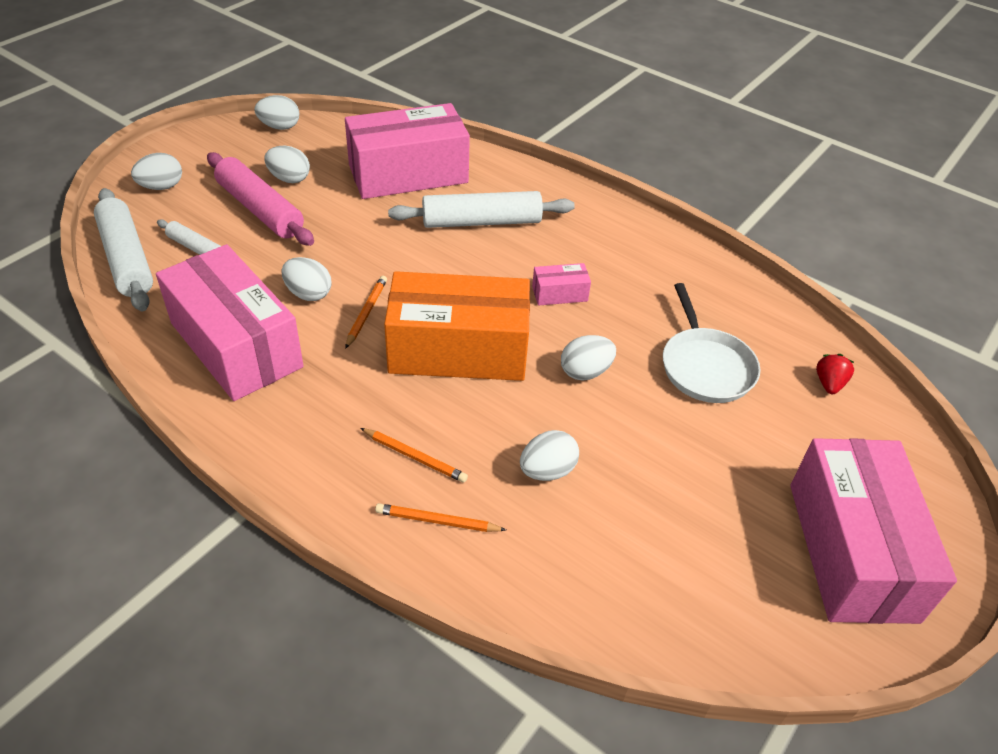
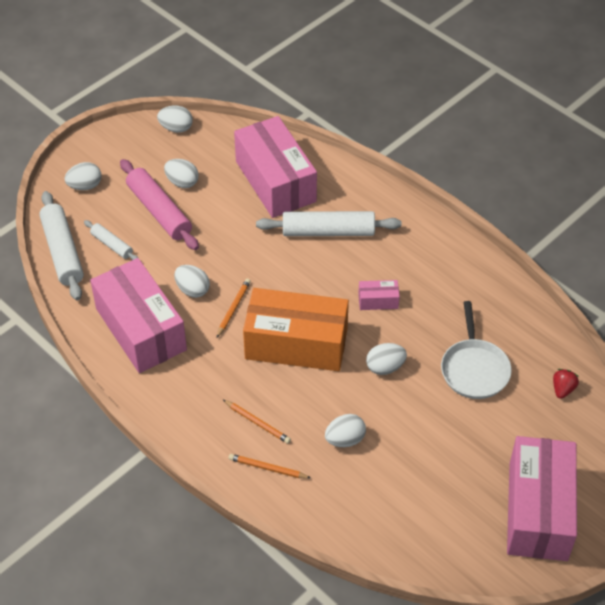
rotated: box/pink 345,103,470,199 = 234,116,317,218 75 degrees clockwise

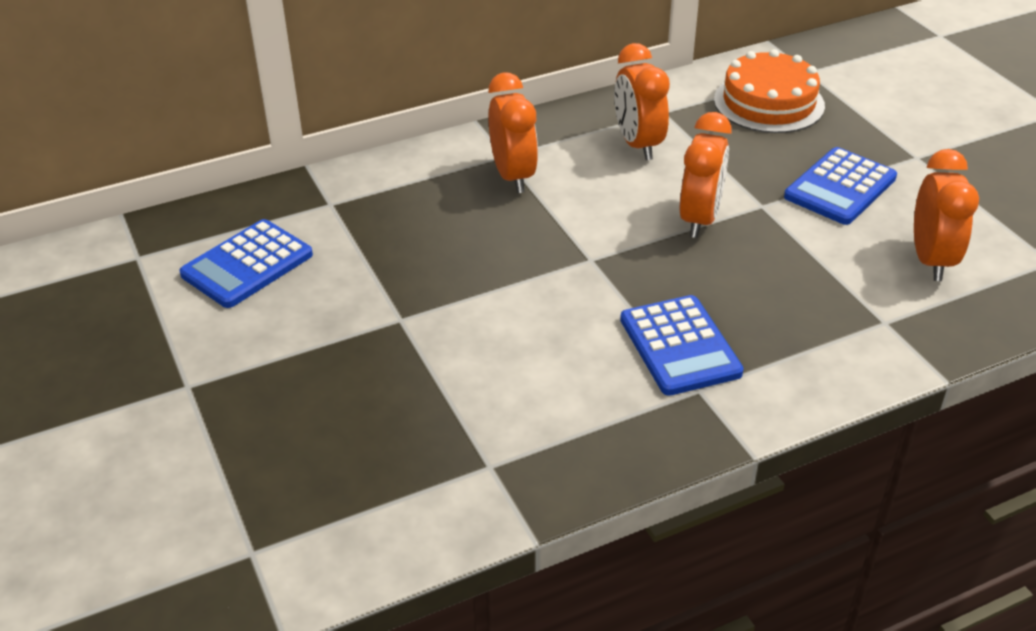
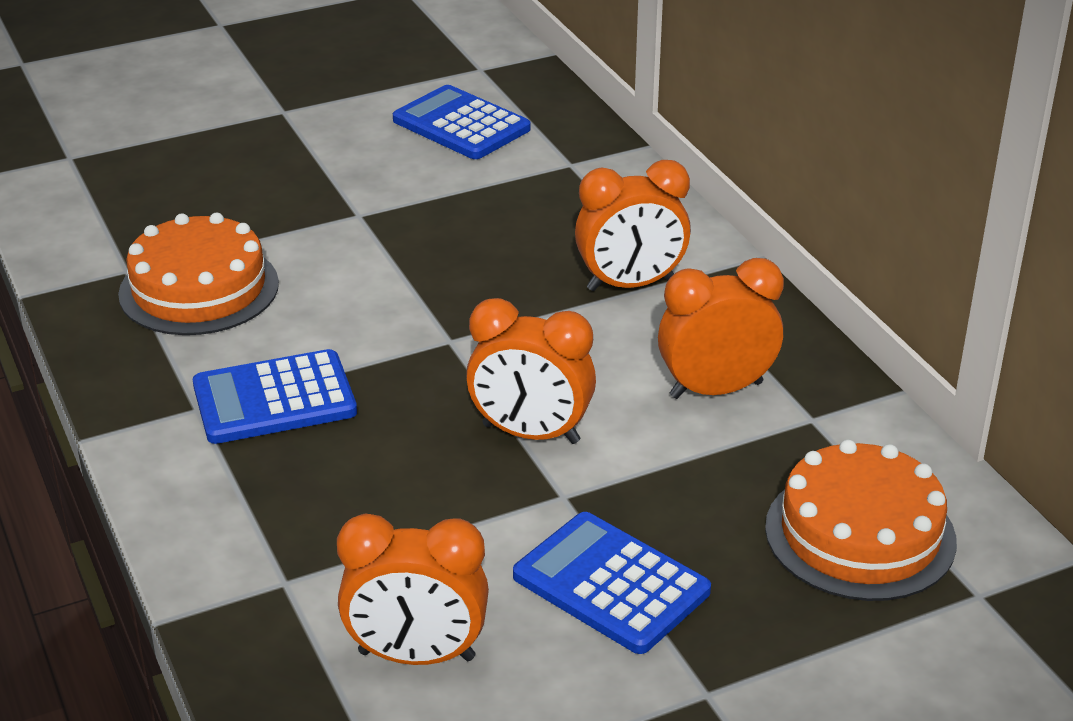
new: cake/bright orange 118,213,279,335

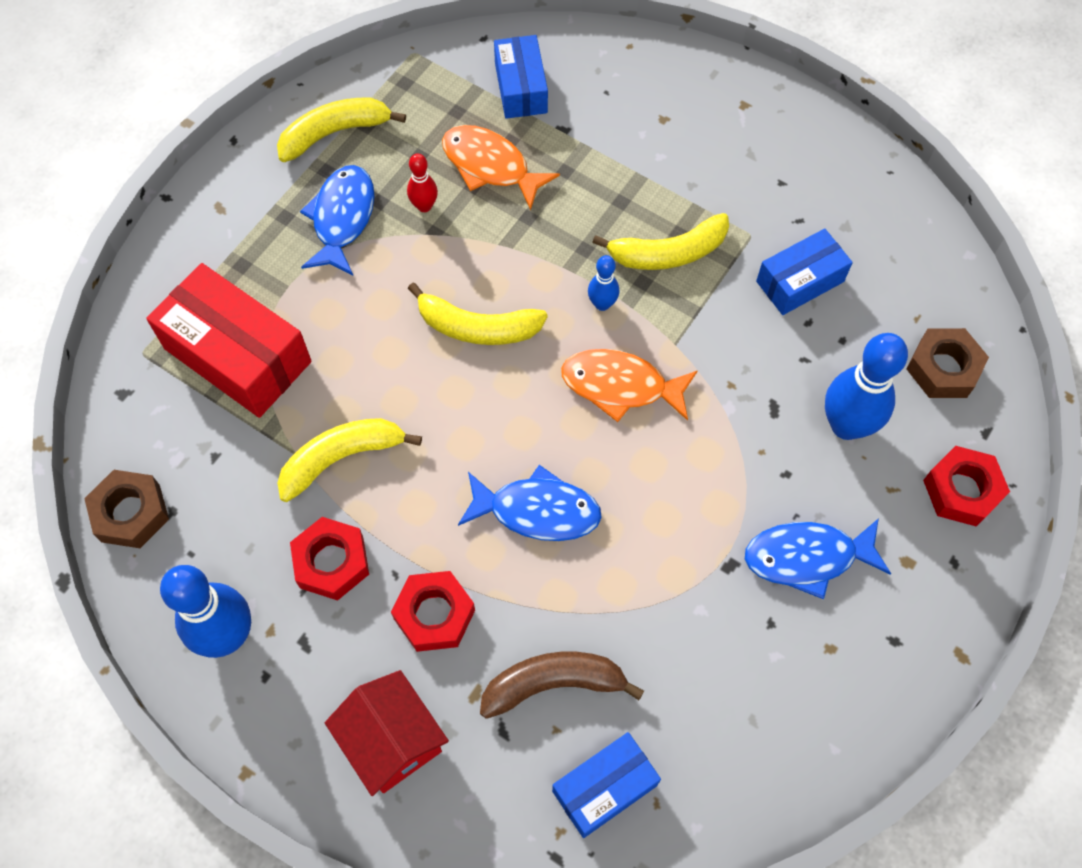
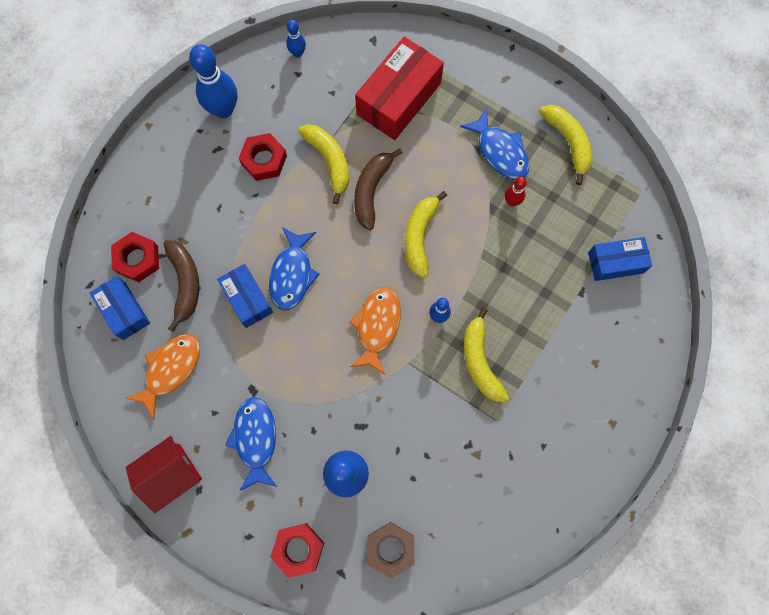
new: banana/russet 354,148,403,230
shifted: hexagon nut/scarlet 391,571,475,652 to 111,232,159,282; fish figure/bright orange 442,125,560,211 to 126,334,200,419; cottage/scarlet 325,670,449,796 to 126,436,202,513; box/cobalt 756,229,853,315 to 217,264,273,328
swapped: hexagon nut/russet 84,470,169,548 to bowling pin/cobalt 286,20,306,58
rotated: fish figure/cobalt 300,165,375,275 = 460,108,529,179 45 degrees clockwise

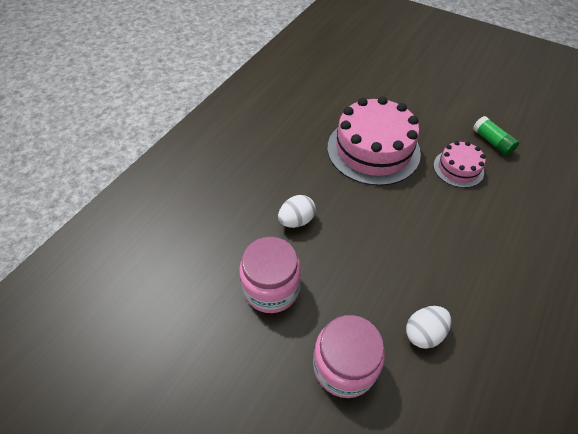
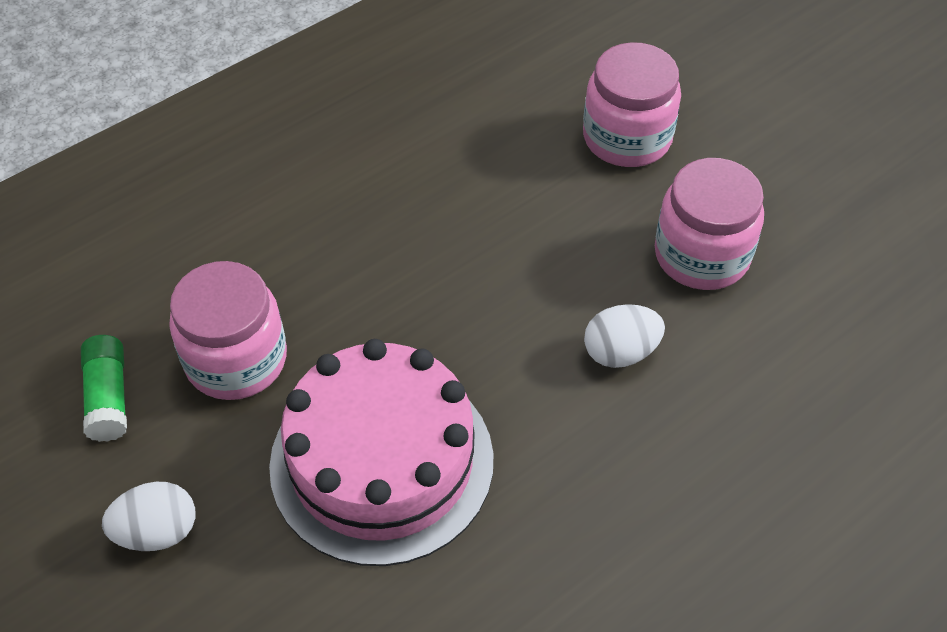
shifted: toy egg/pure white 406,306,451,349 to 102,482,195,551
swapped: cake/pink 433,141,486,188 to jar/pink 169,261,287,400

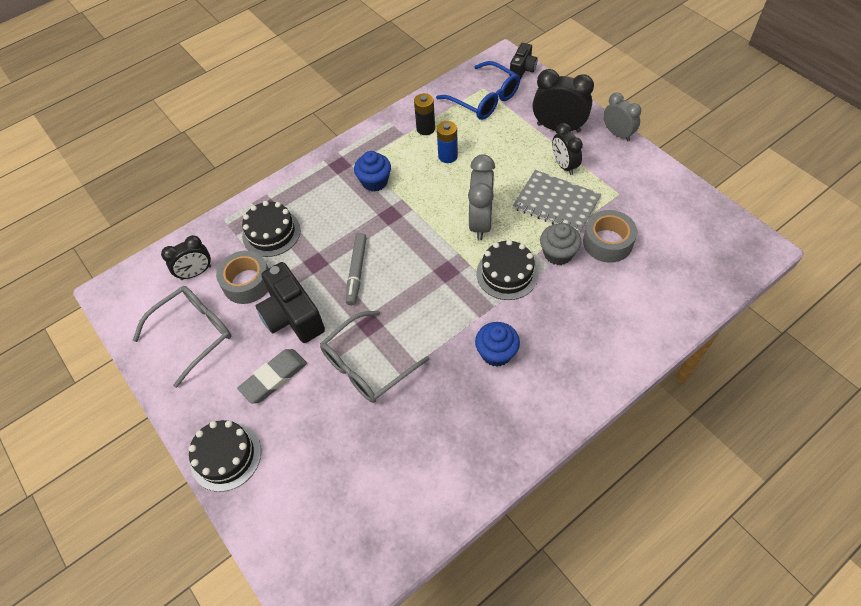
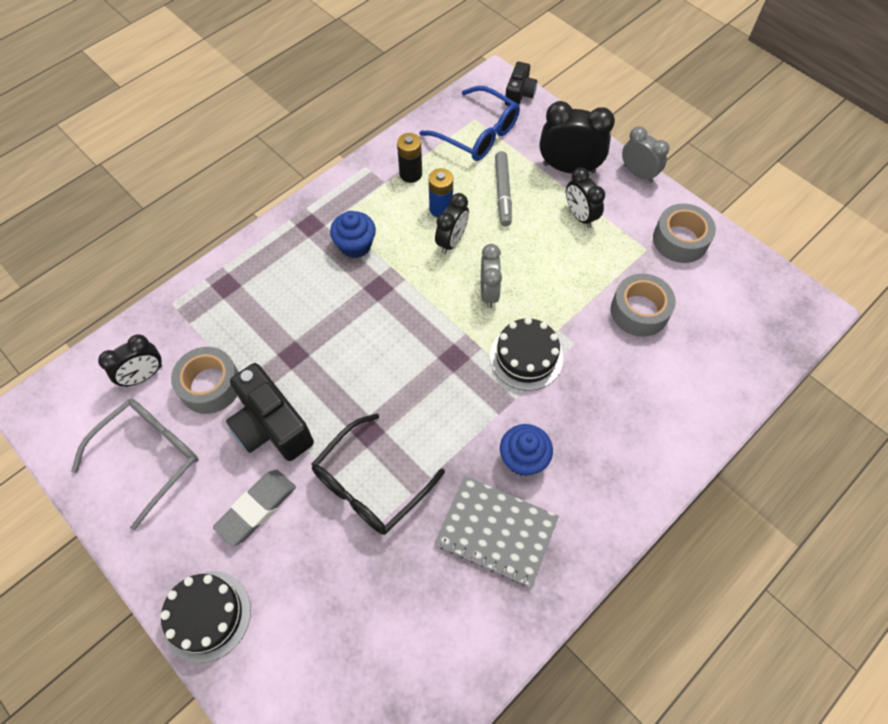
gone: cake/jet-black 242,201,301,257; cupcake/ash-grey 540,223,581,265
new: clock/jet-black 435,193,469,254; tape/ash-grey 653,204,716,263
shifted: exercise book/ash-grey 513,170,601,234 to 435,476,559,587; felt pen/ash-grey 346,233,367,305 to 495,151,512,226
repainted: glasses/ash-grey 320,311,430,403 to glasses/jet-black 311,414,445,535
scaled: clock/ash-grey 468,155,495,240 = 481,244,502,308 x0.66

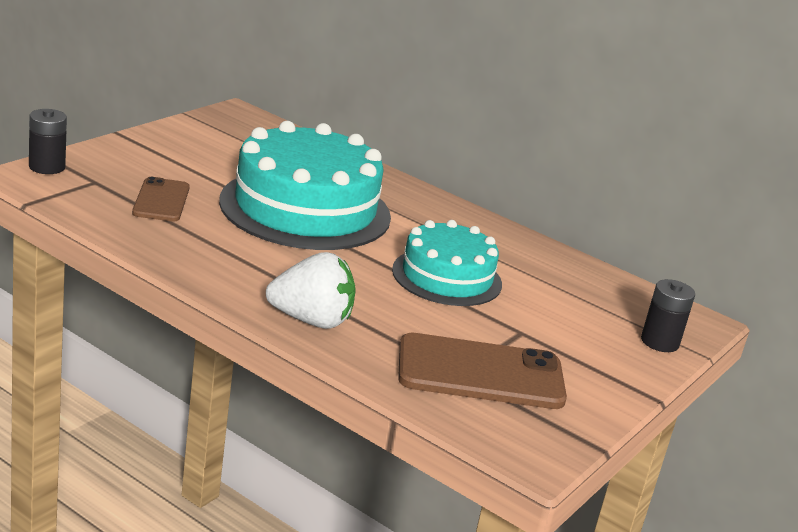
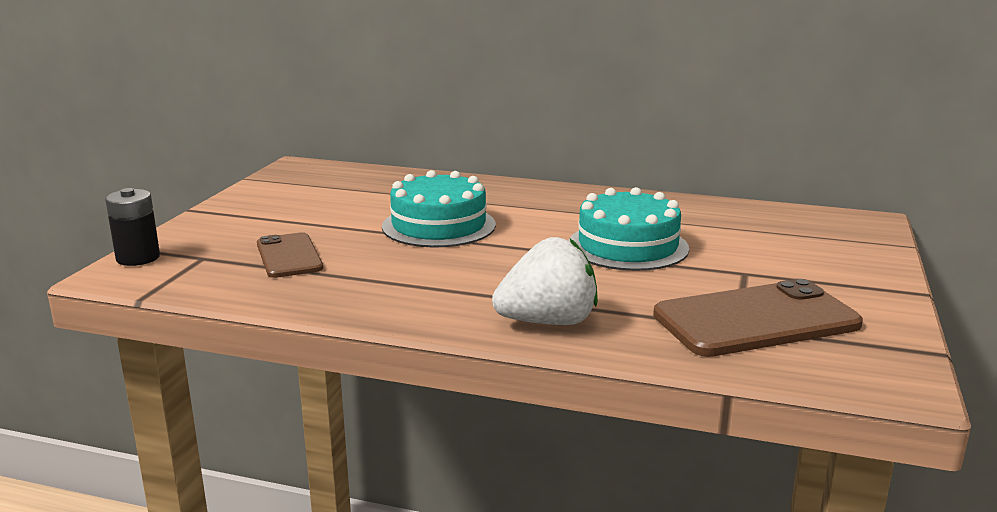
gone: battery/jet-black 641,279,695,352
scaled: cake/aqua 219,121,391,250 = 382,170,496,248 x0.61

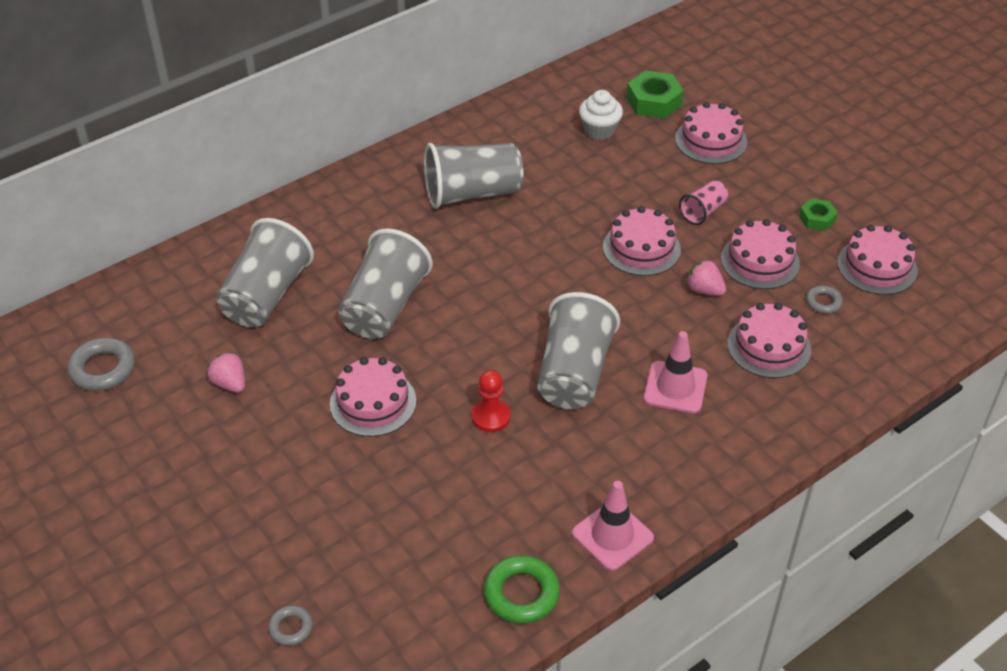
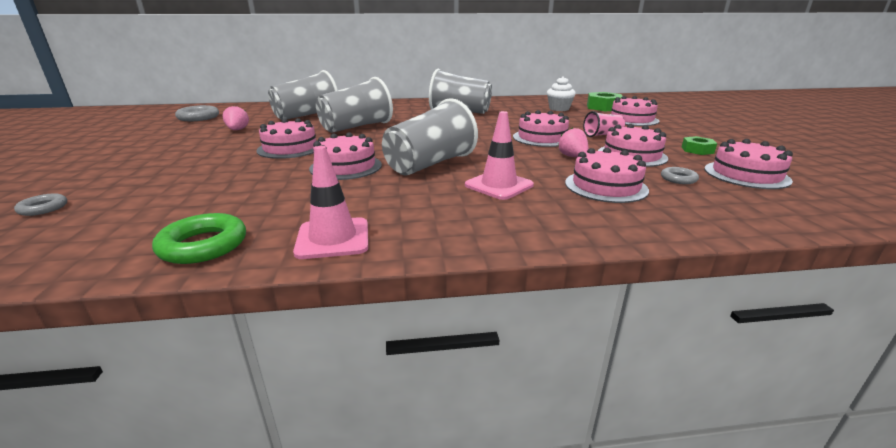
swapped: chess pawn/scarlet 472,370,511,432 to cake/pink 309,132,382,180

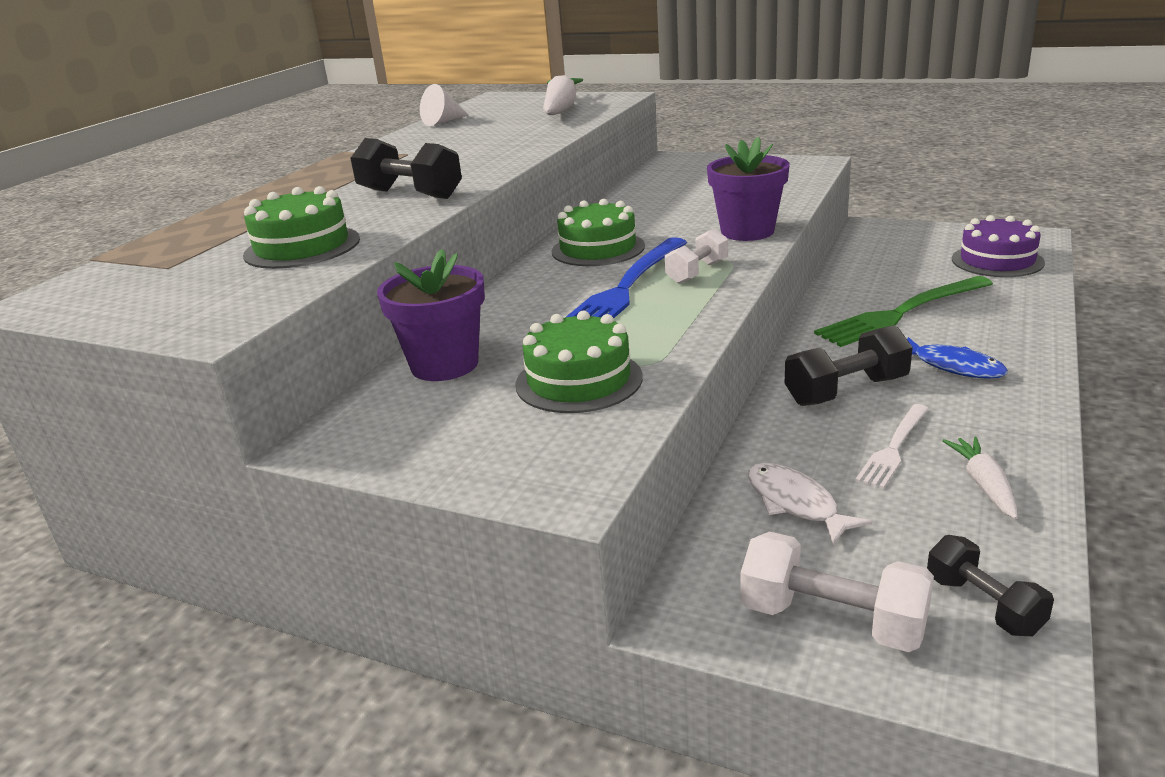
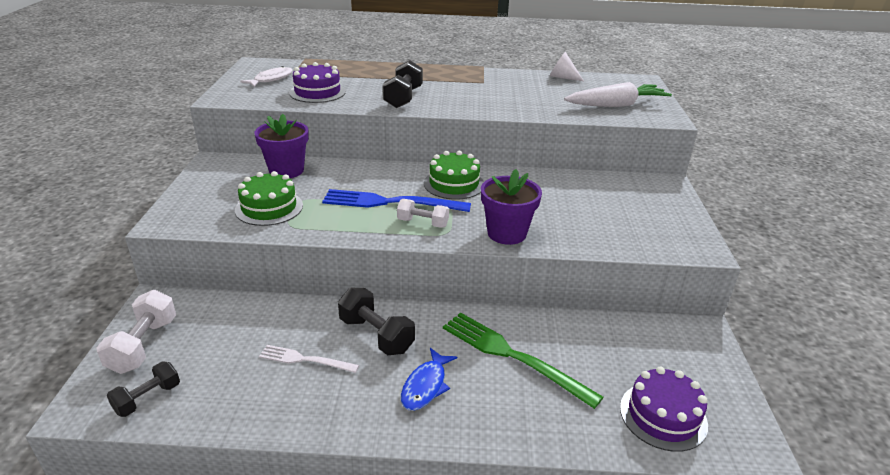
gone: root vegetable/pure white 943,437,1018,519
shifted: fish figure/pure white 748,463,872,545 to 240,66,293,87
repainted: cake/emerald 243,186,360,269 to cake/purple 289,62,346,103

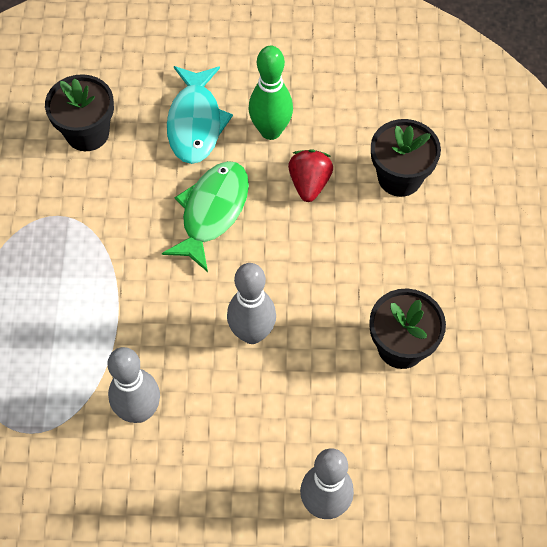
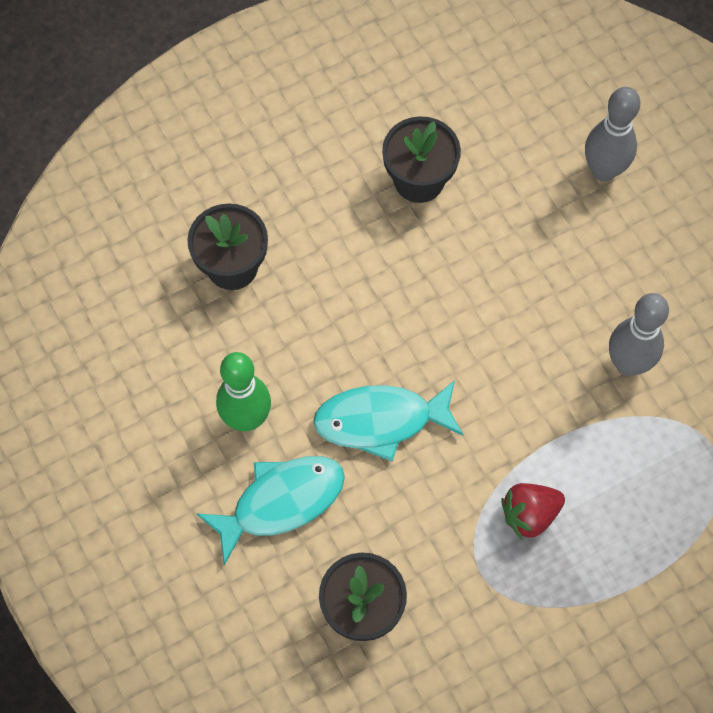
gone: bowling pin/ash-grey 227,263,276,344
shifted: toy strawberry/scarlet 288,149,333,202 to 501,483,565,540
repainted: fish figure/emerald 162,161,249,272 to fish figure/aqua 313,380,463,462

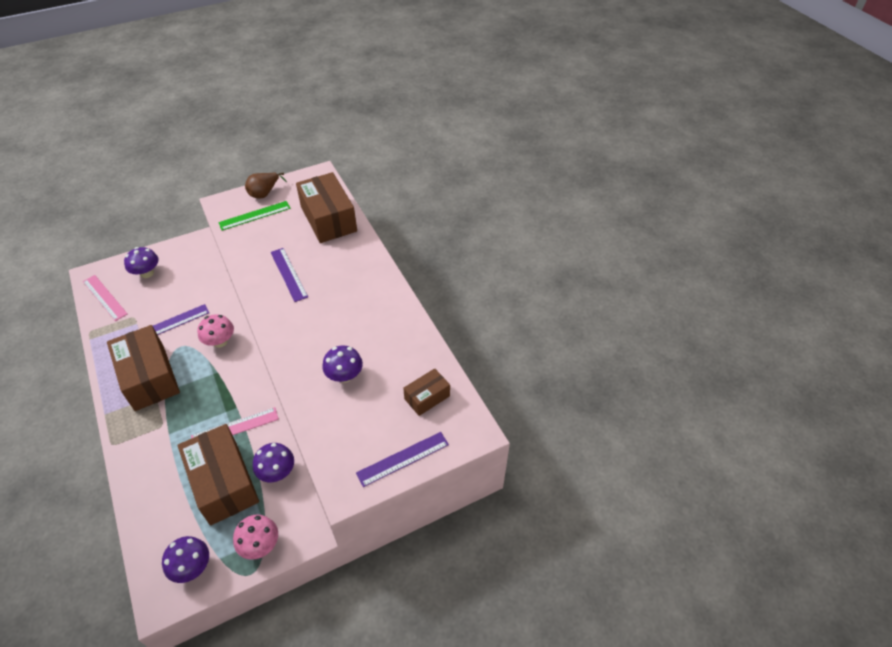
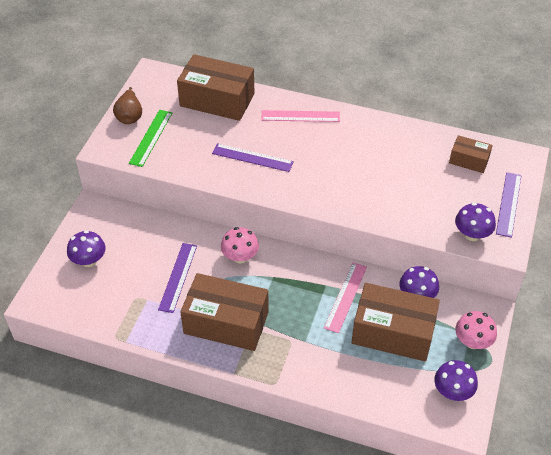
shifted: measuring stick/pink 83,275,128,321 to 261,110,340,122; fungus/purple 322,345,363,383 to 455,203,496,241
rotated: box/russet 403,368,450,416 = 449,135,493,173 75 degrees counterclockwise

